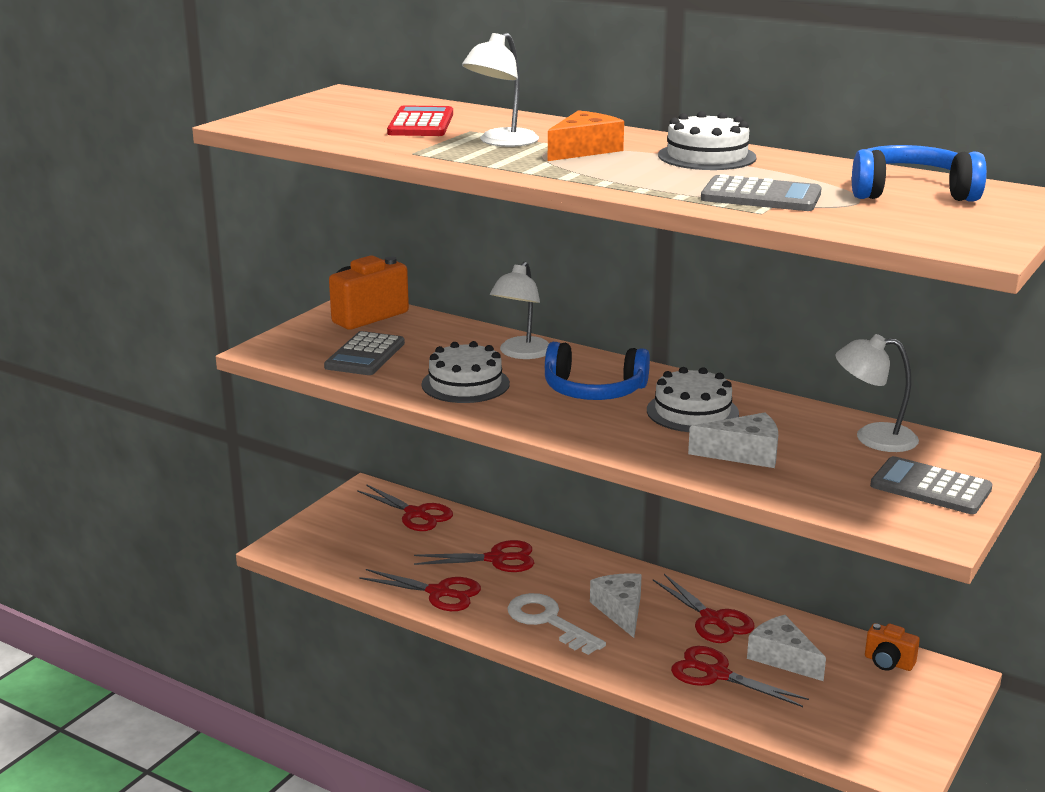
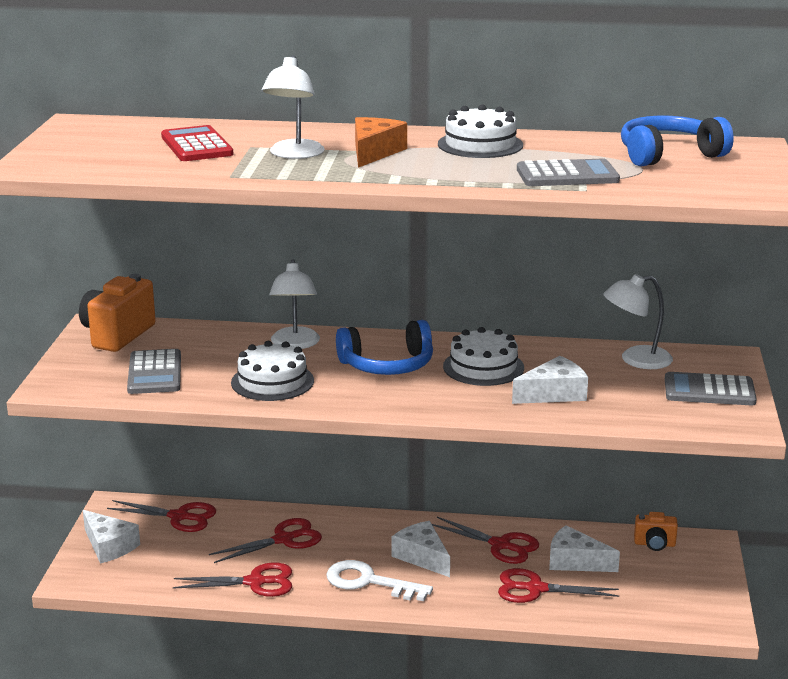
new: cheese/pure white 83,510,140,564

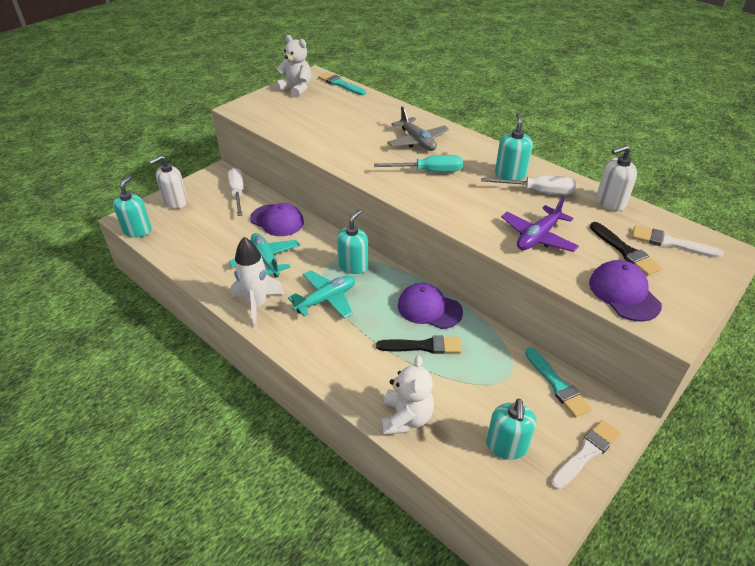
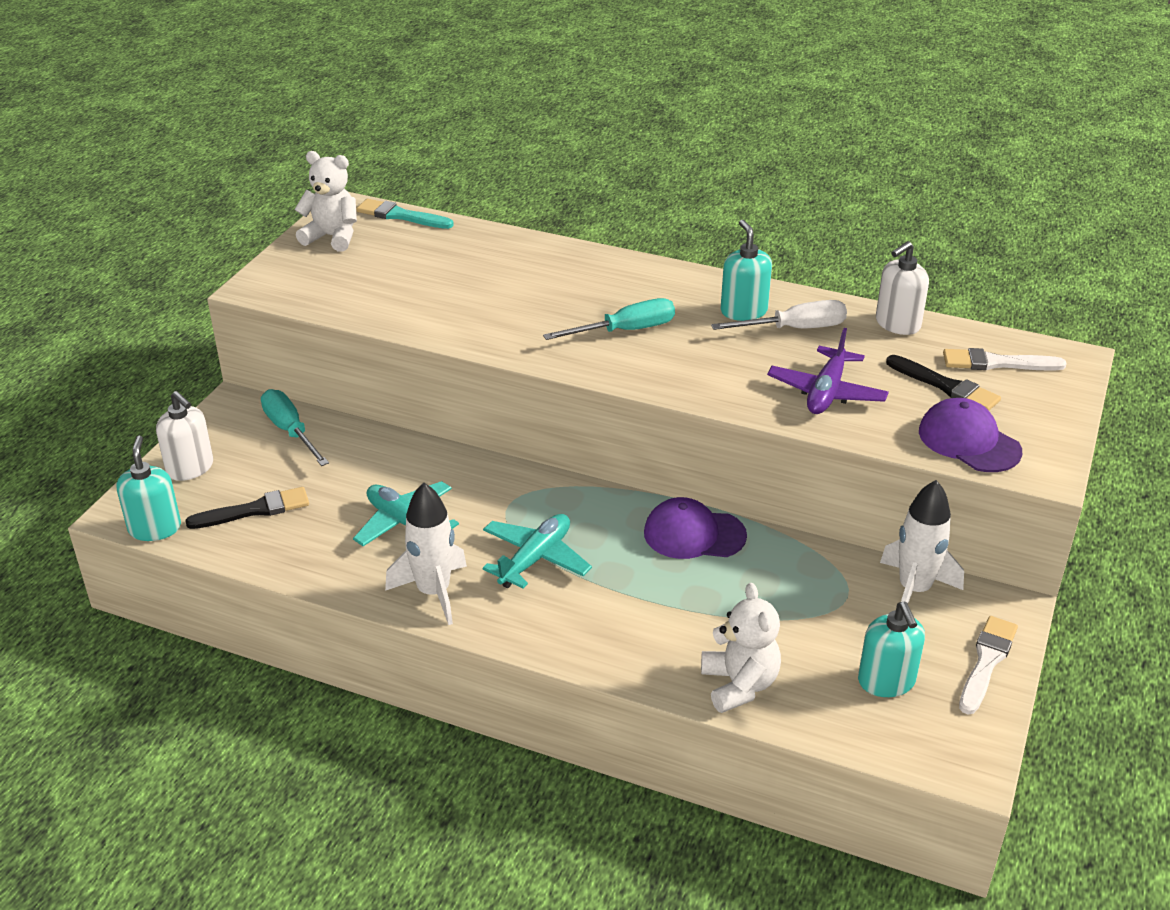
gone: baseball cap/purple 250,203,304,236; soap dispenser/aqua 337,210,368,274; aeroplane/ash-grey 387,106,449,151
shifted: paint brush/jet-black 376,336,462,354 to 185,487,309,529
swapped: paint brush/aqua 525,348,592,418 to spaceship/pure white 880,480,964,603
repainted: flat screwdriver/pure white 228,168,243,216 to flat screwdriver/aqua 261,389,329,466
rotated: soap dispenser/pure white 149,155,188,209 = 156,391,213,481 75 degrees counterclockwise

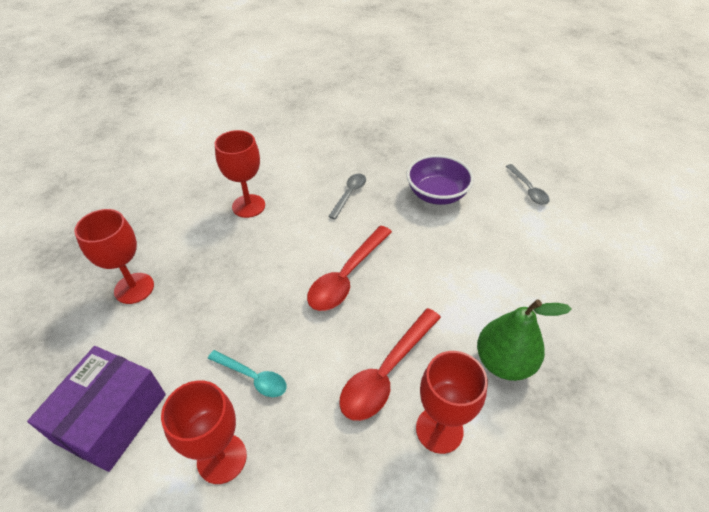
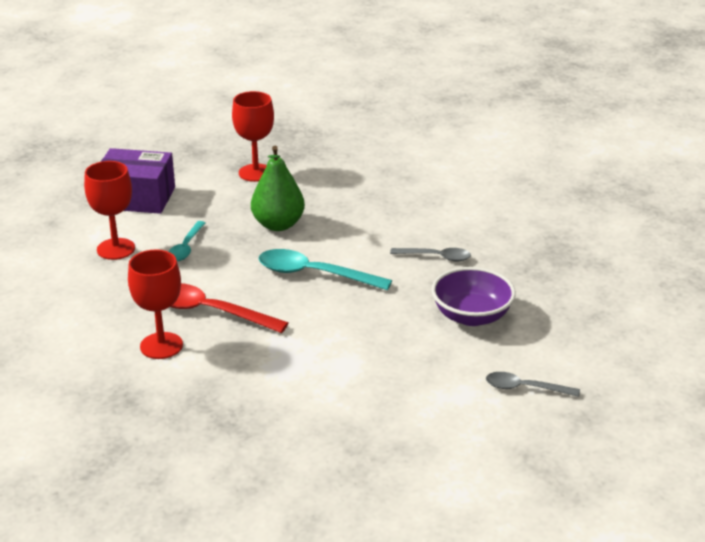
gone: chalice/scarlet 215,130,265,218
shifted: pear/emerald 477,299,572,381 to 251,146,305,231
repainted: tablespoon/scarlet 307,226,392,311 to tablespoon/aqua 258,249,392,290
rotated: tablespoon/ash-grey 506,164,550,205 = 486,372,580,397 45 degrees clockwise

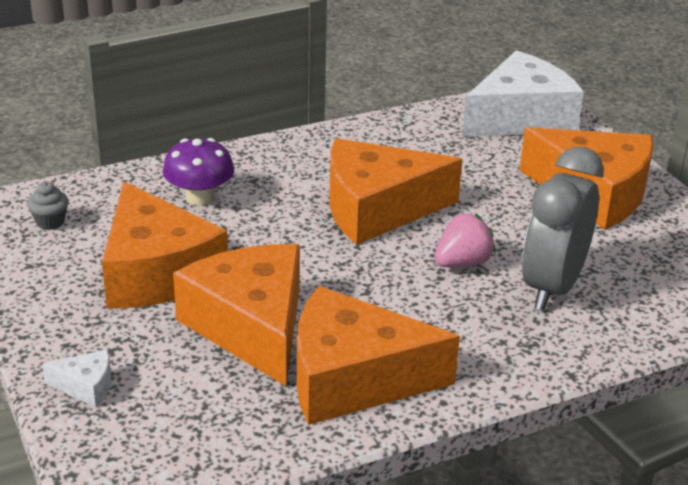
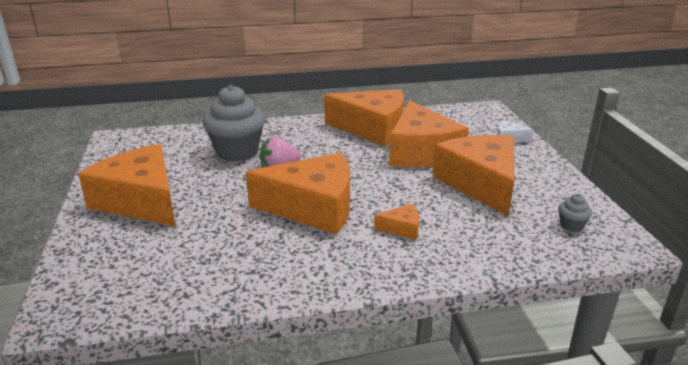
gone: fungus/purple 163,138,234,206; cheese/pure white 462,50,584,137
new: cheese/bright orange 374,204,419,240
swapped: clock/ash-grey 522,147,604,311 to cupcake/ash-grey 203,85,265,162

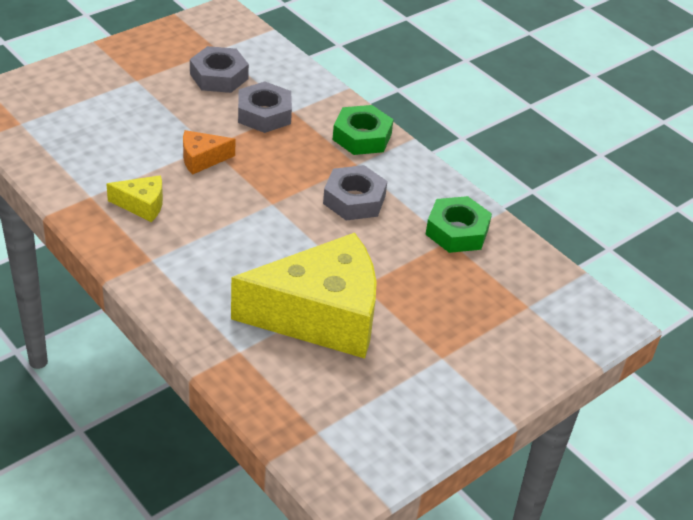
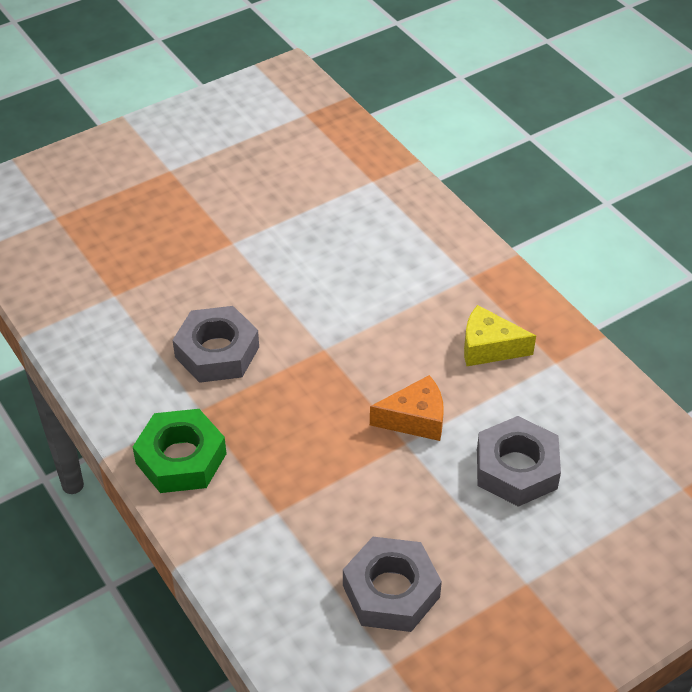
gone: cheese/golden 231,233,377,359; hexagon nut/emerald 425,196,492,253
shifted: hexagon nut/ash-grey 238,81,292,133 to 477,416,561,507

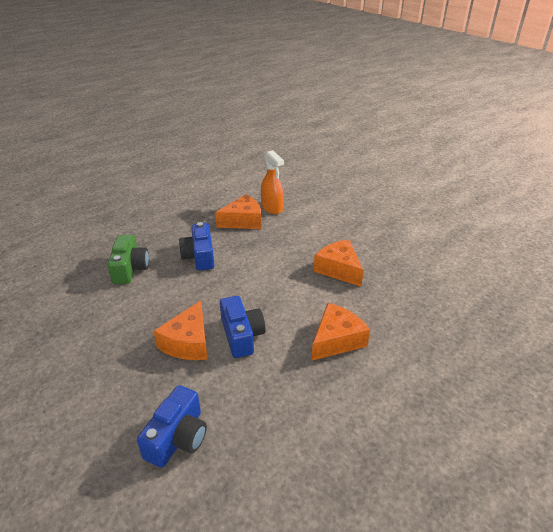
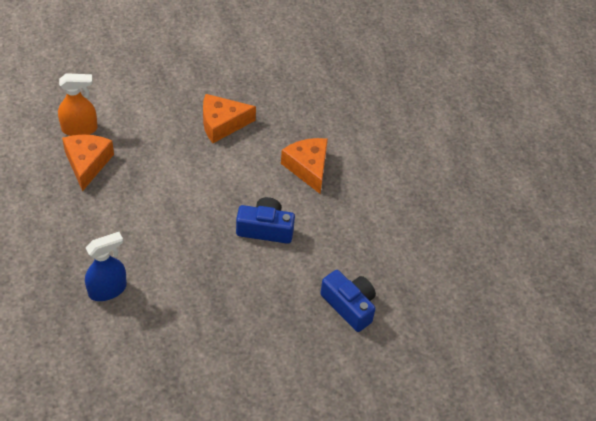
gone: cheese/bright orange 153,301,208,360; photo camera/cobalt 179,222,214,271
swapped: photo camera/emerald 108,235,149,284 to spray bottle/cobalt 85,232,127,301

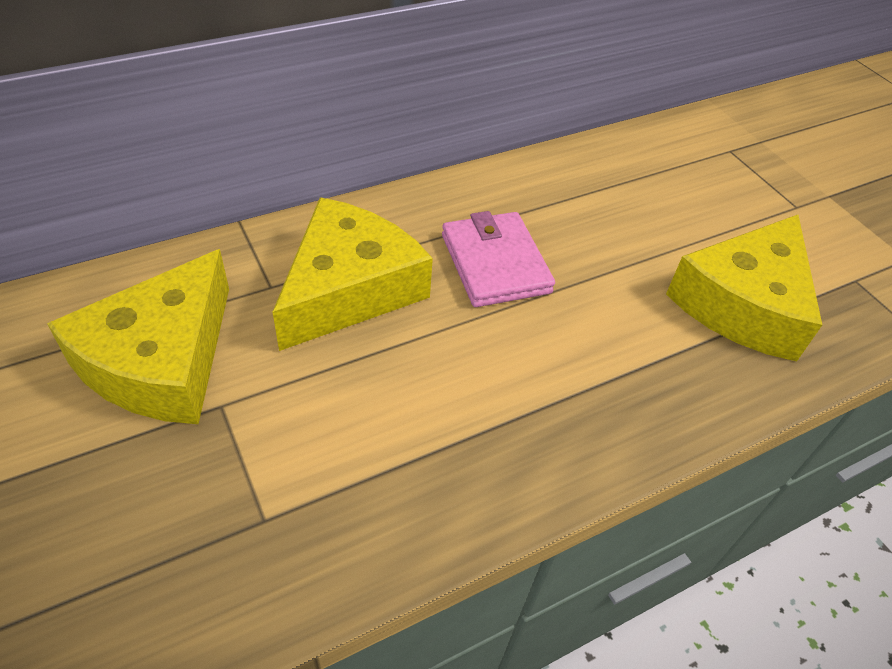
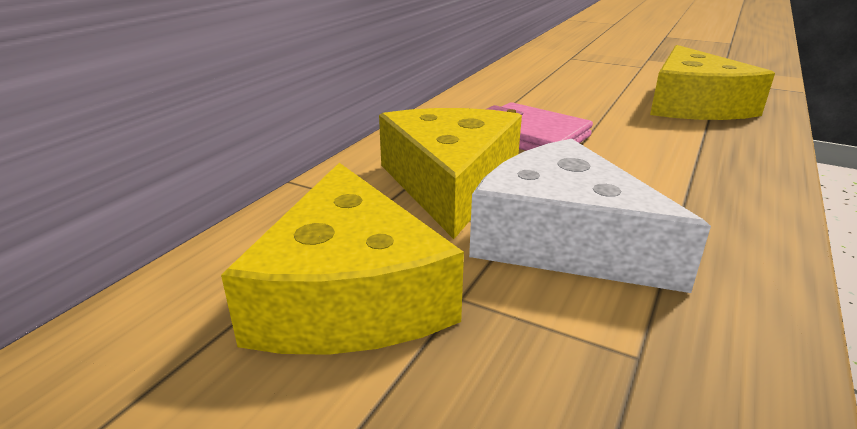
new: cheese/pure white 469,139,711,293

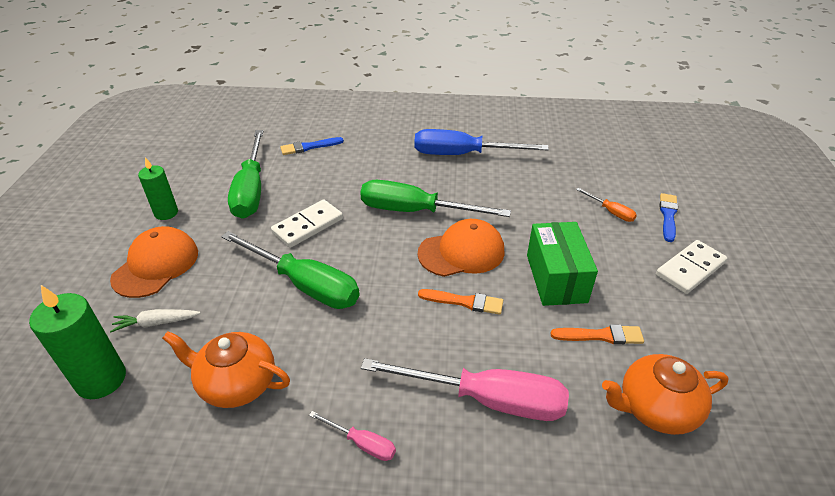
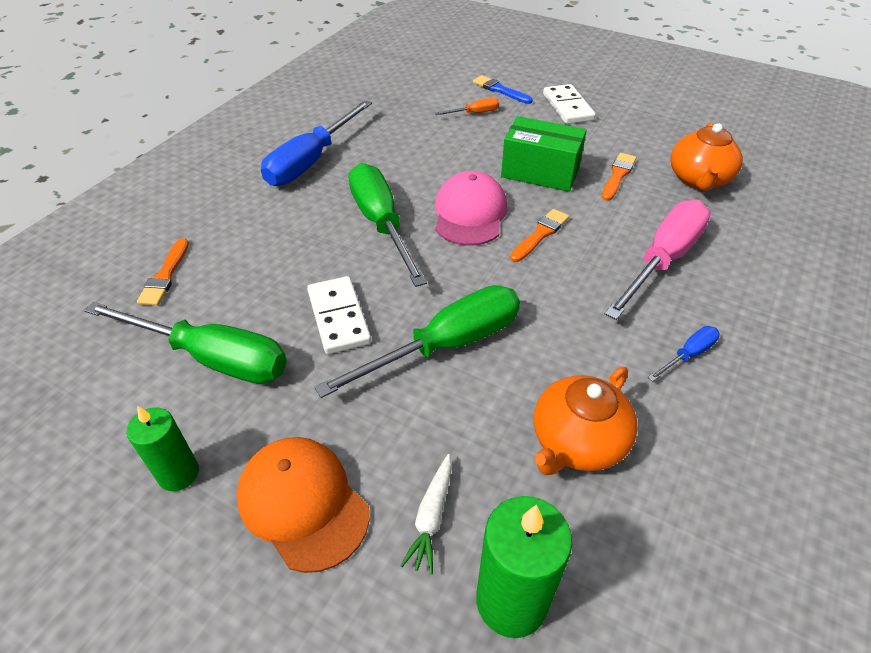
repainted: paint brush/cobalt 280,137,344,155 to paint brush/bright orange 137,238,189,306; baseball cap/bright orange 418,219,505,277 to baseball cap/pink 435,171,507,246; flat screwdriver/pink 309,411,396,461 to flat screwdriver/cobalt 648,326,720,382
rotated: flat screwdriver/emerald 360,180,511,217 = 349,163,427,287 120 degrees clockwise

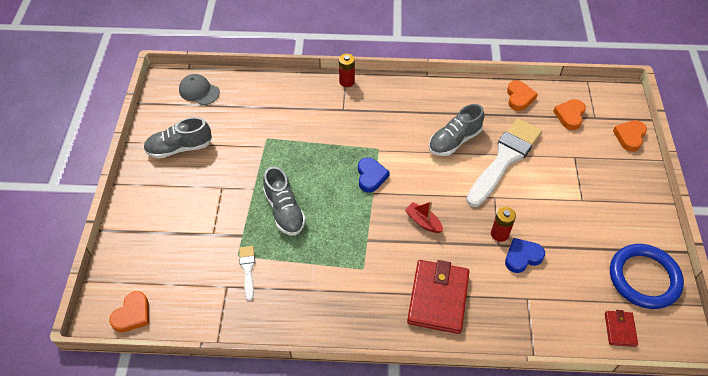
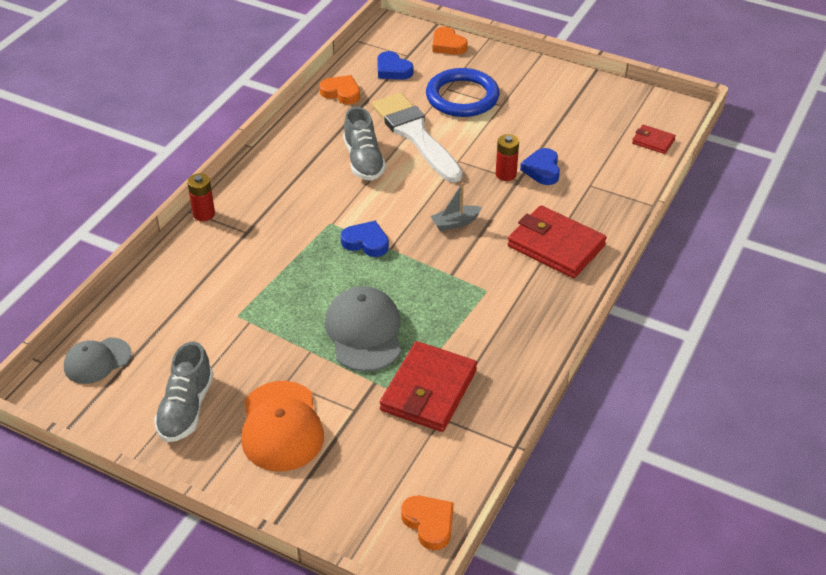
new: baseball cap/bright orange 241,381,324,471
shifted: ring/cobalt 610,244,684,309 to 426,68,499,117
swapped: sneaker/ash-grey 263,166,306,236 to baseball cap/ash-grey 325,286,401,371; paint brush/pure white 239,246,255,301 to billfold/scarlet 380,341,477,432
repainted: heart/bright orange 553,99,586,130 to heart/cobalt 377,51,413,80; boat/scarlet 405,201,443,233 to boat/ash-grey 430,183,482,231

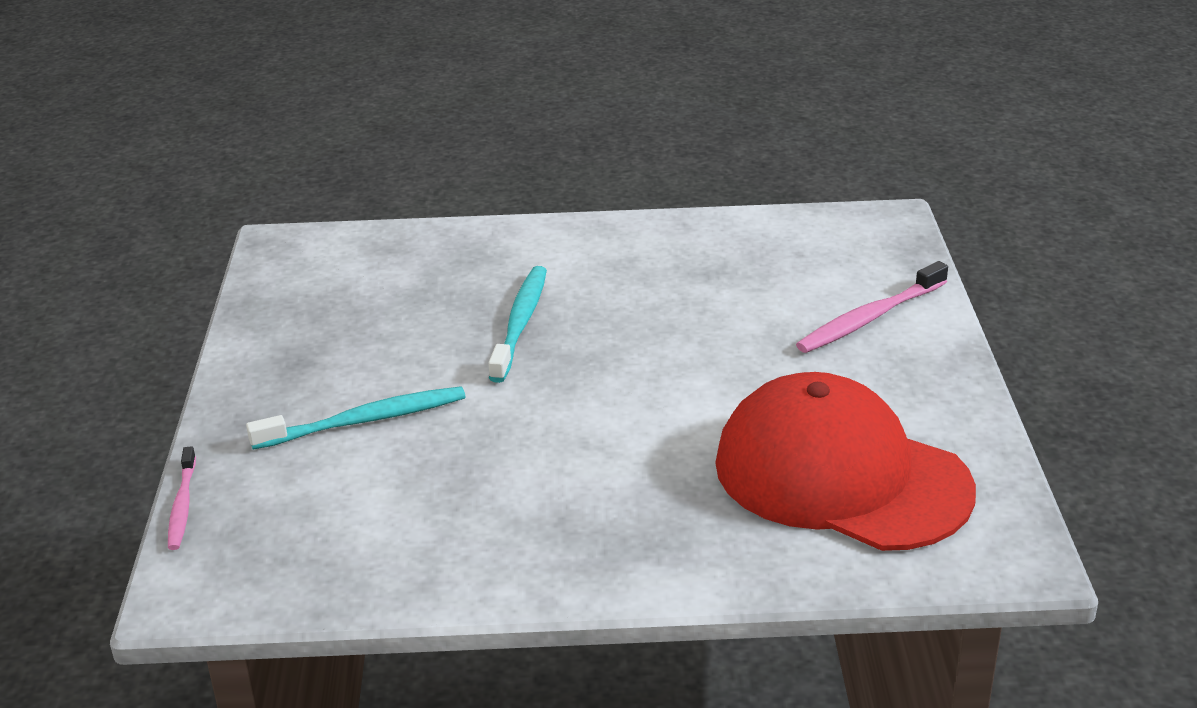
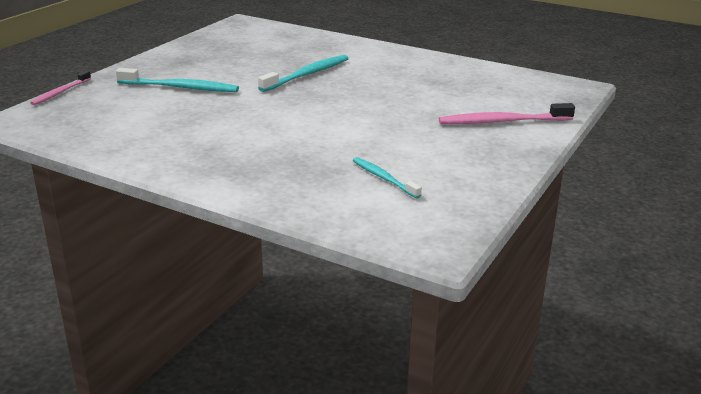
swapped: baseball cap/scarlet 715,372,976,551 to dental brush/aqua 353,157,422,199

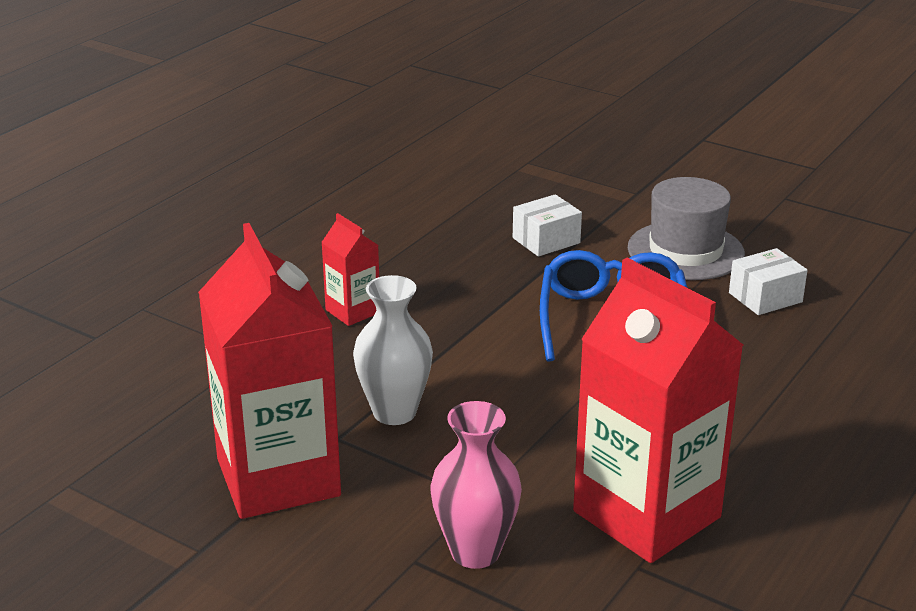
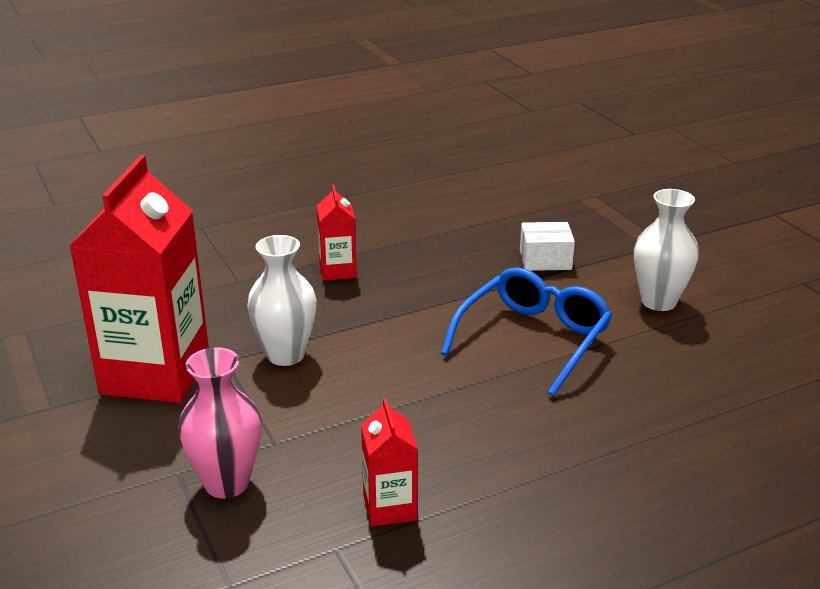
gone: box/pure white 729,248,807,315
swapped: hat/ash-grey 628,177,745,280 to tall vase/pure white 634,189,699,311
scaled: carton/scarlet 573,258,744,563 = 361,398,418,527 x0.46

